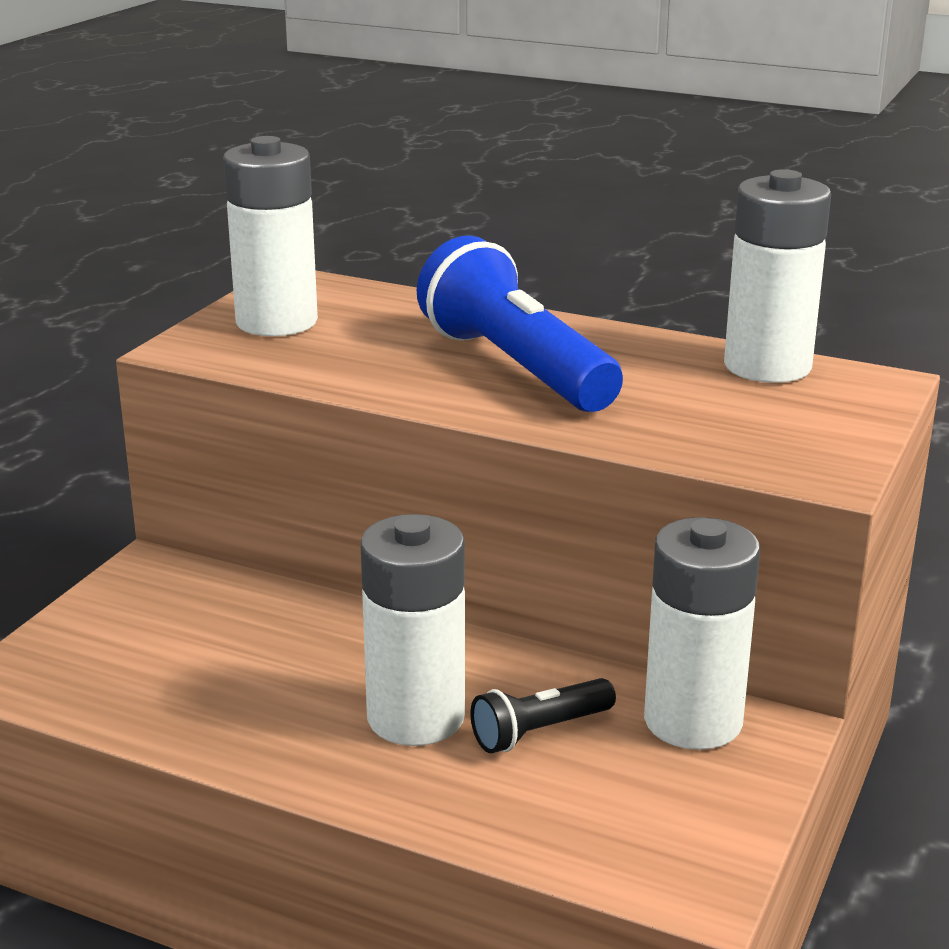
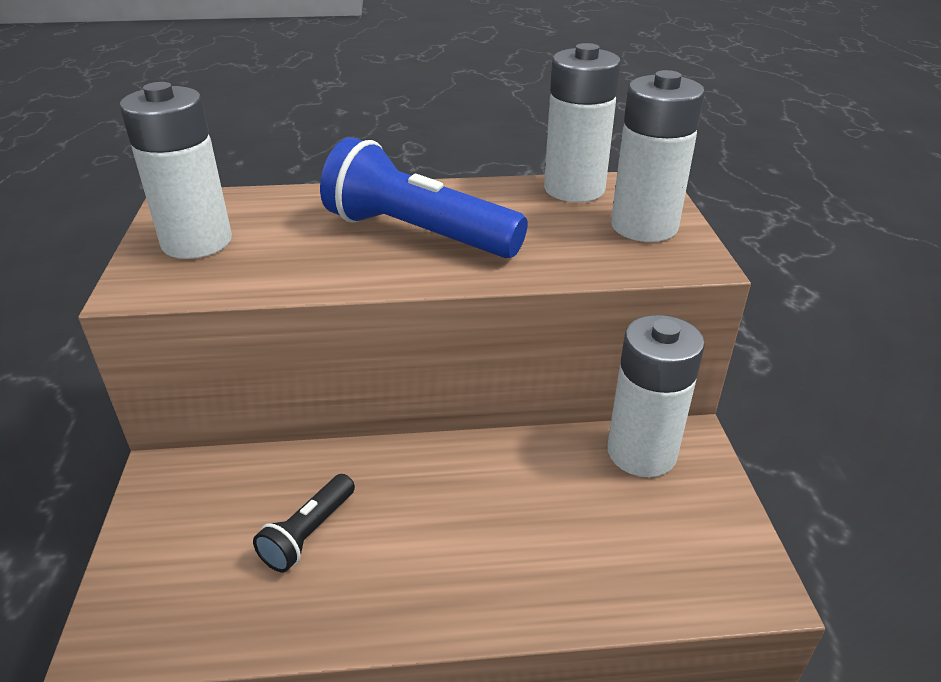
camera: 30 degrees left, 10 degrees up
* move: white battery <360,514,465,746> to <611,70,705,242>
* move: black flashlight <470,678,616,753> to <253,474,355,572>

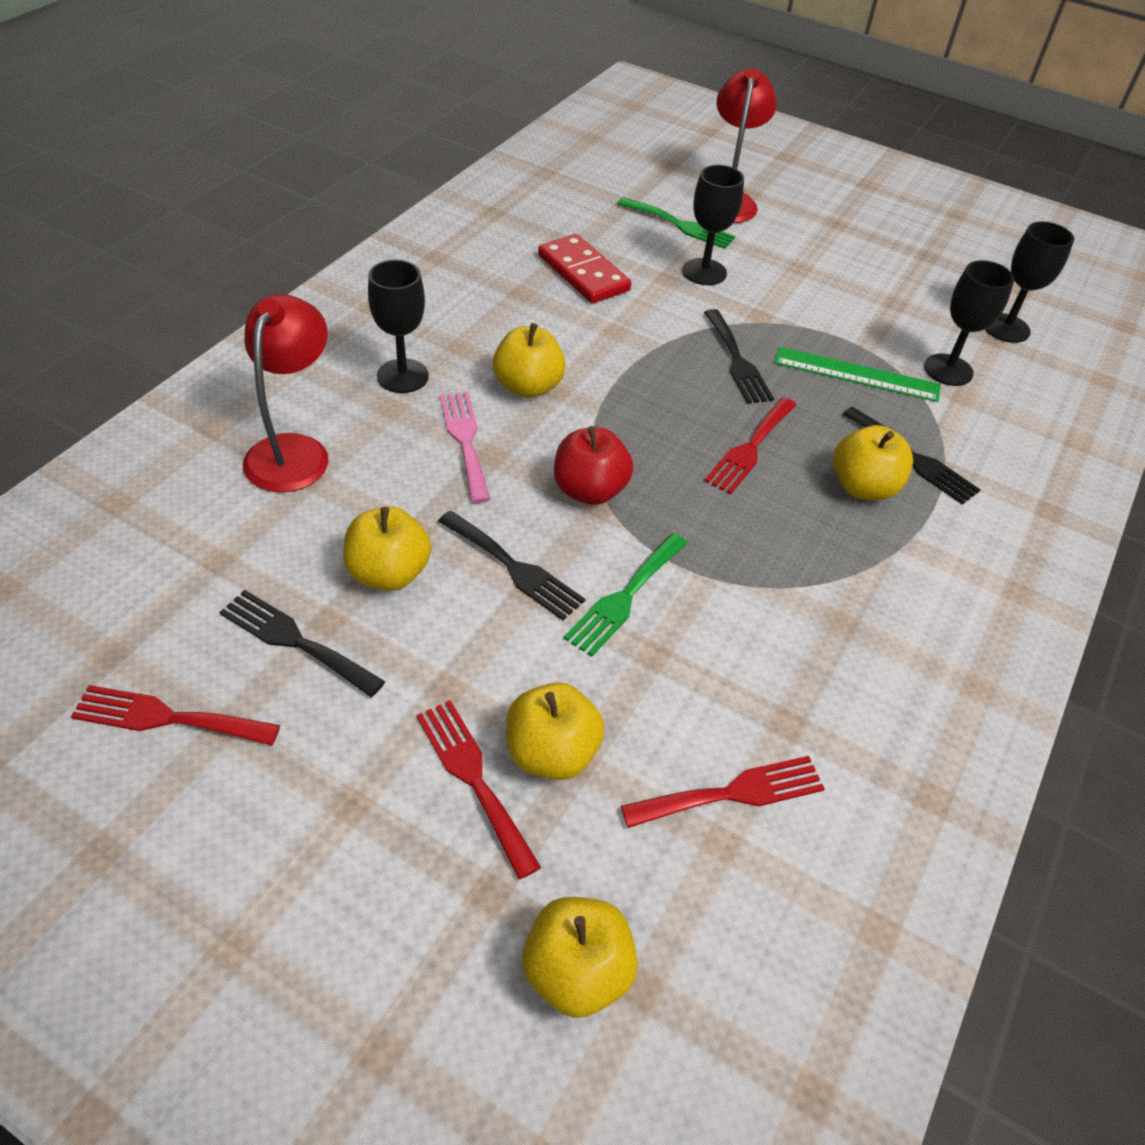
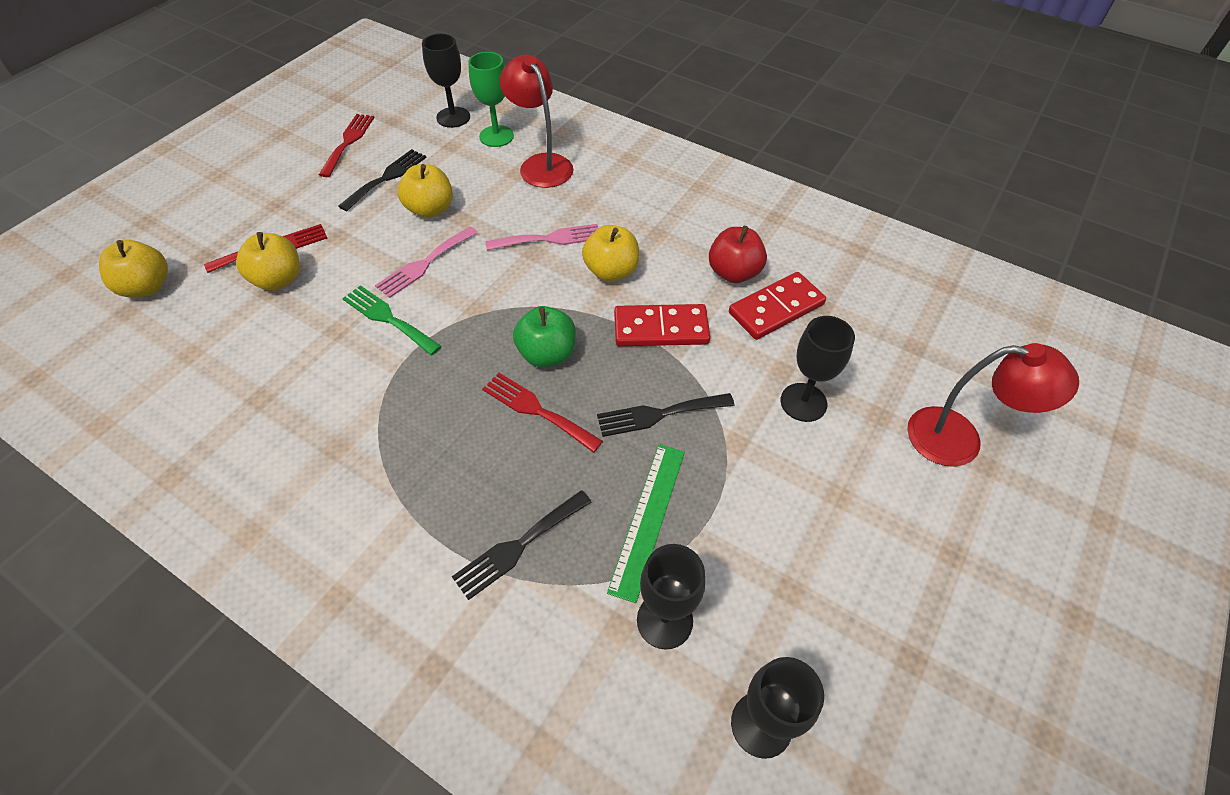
camera: 95 degrees right, 5 degrees up
* delete: green fork <617,197,735,249>
* move: black goblet <368,260,429,393> to <422,34,470,128>
* rotate: red lamp <243,294,328,493> = <499,55,573,188> 135 degrees counterclockwise
* delete: yellow apple <833,425,913,501>
* move: red apple <554,426,633,505> to <709,226,767,283>
* recolor: black fork <438,511,585,620> to pink fork <375,226,478,298>
* delete: red fork <621,756,825,828>
* insert: green goblet <468,52,514,147>
* insert: red domino <614,304,710,346>
* insert: green apple <513,306,576,367>

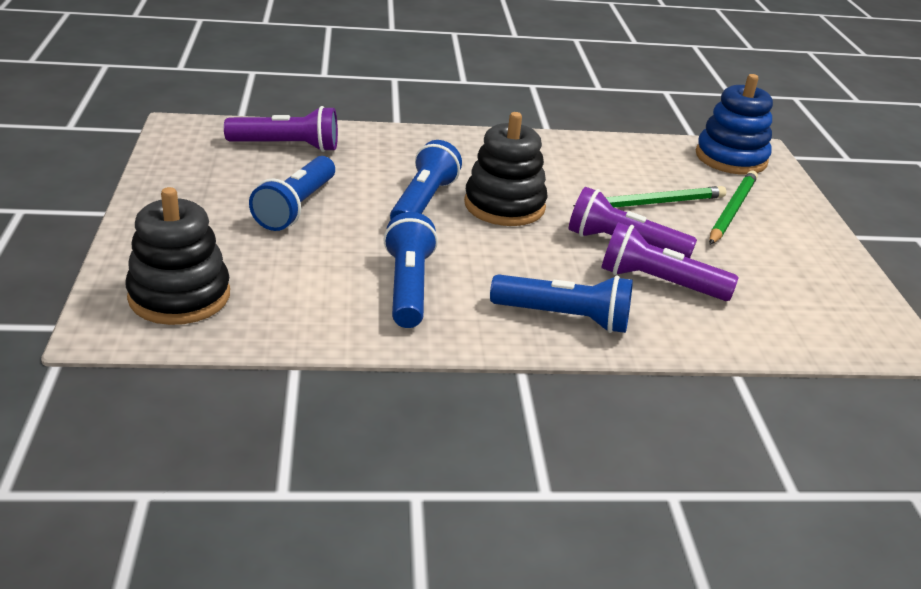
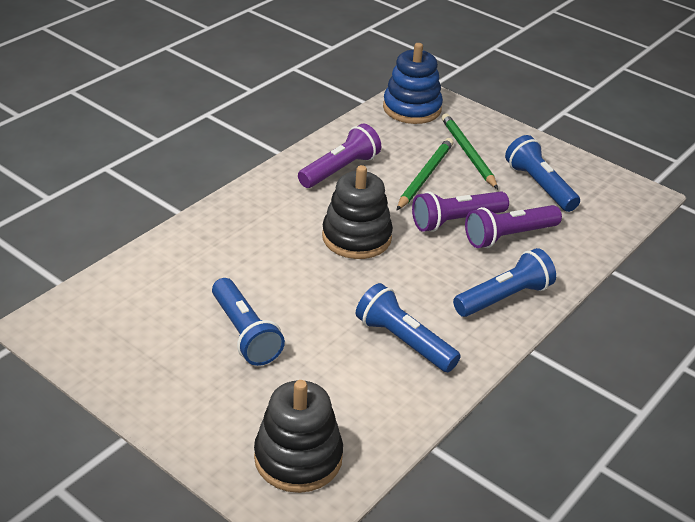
camera: 45 degrees left, 5 degrees up
* move: purple flashlight <224,106,338,152> to <298,123,381,188>
* move: blue flashlight <390,140,462,219> to <505,135,580,212>

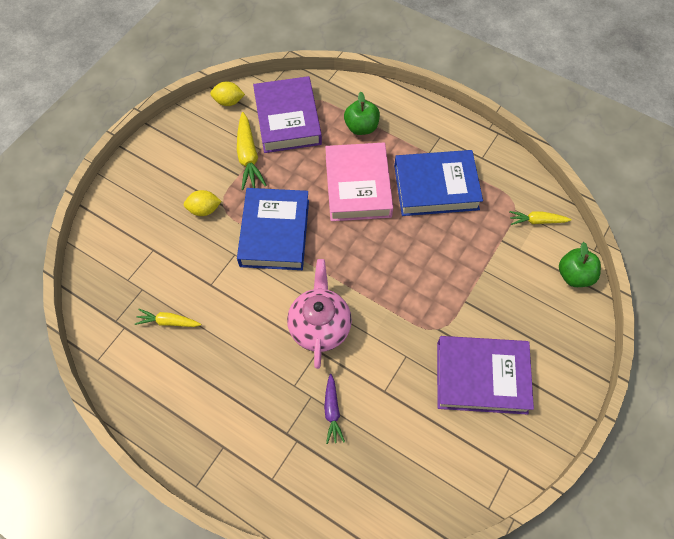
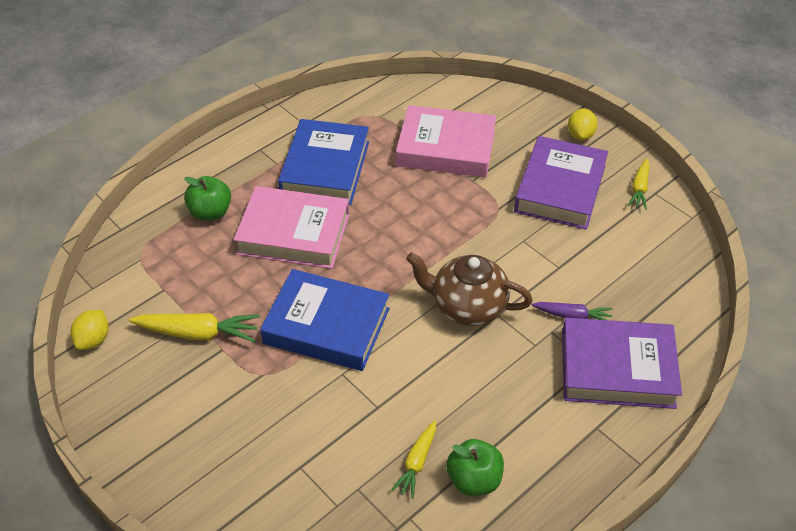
camera: 75 degrees left, 15 degrees down
* move: purple book <253,76,322,153> to <562,318,682,409>
* move: yellow lemon <184,190,222,216> to <568,108,598,140>
* move: yellow carrot <509,211,572,225> to <627,159,649,210>
* move: green apple <559,242,601,287> to <446,439,504,496>
* recolor: pink teapot <287,259,352,369> to brown teapot <406,252,533,326>
* insert: pink book <396,105,496,178>

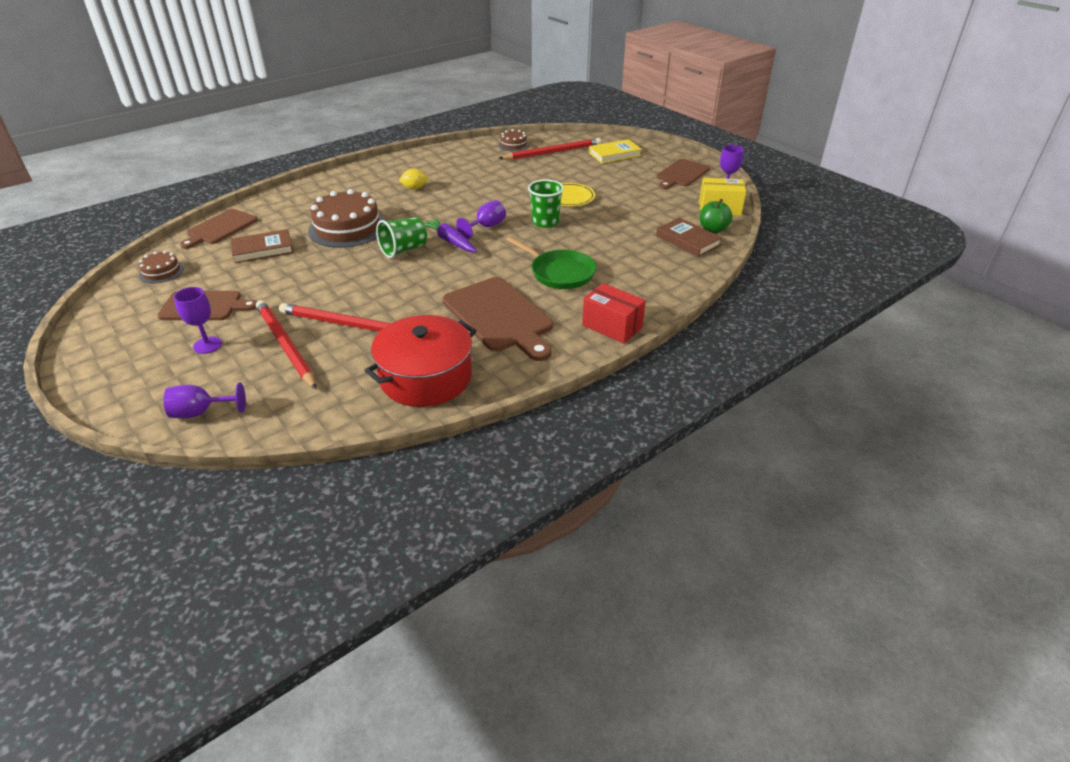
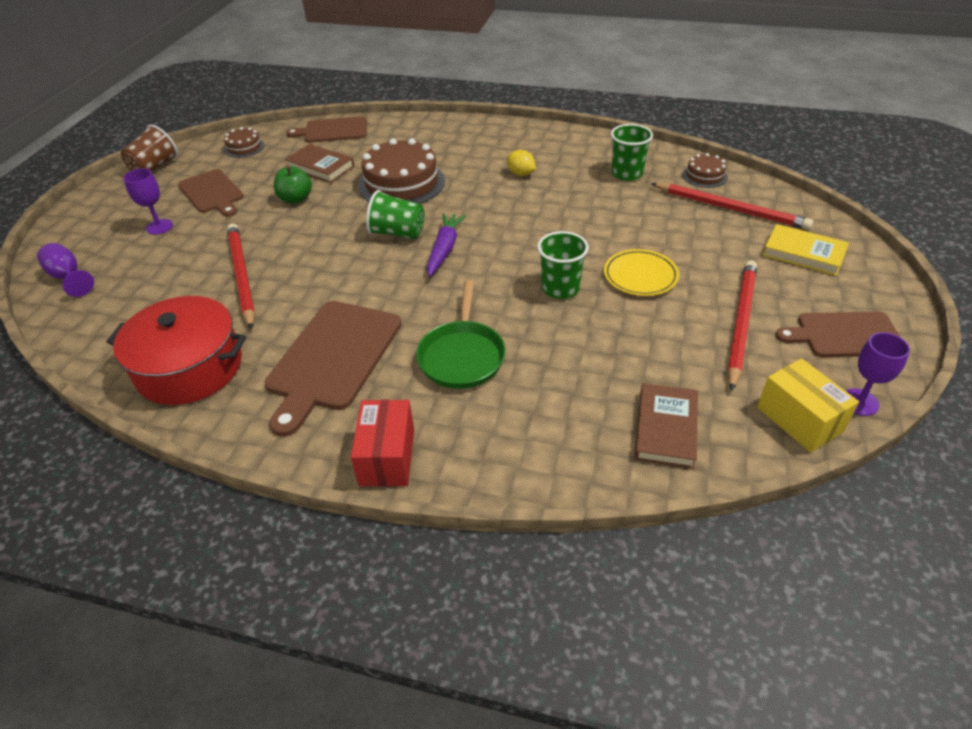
camera: 55 degrees right, 5 degrees up
* move: green apple <700,199,733,233> to <274,165,312,204>
* delete: purple goblet <456,200,506,239>
* move: red pencil <256,300,316,389> to <728,260,757,391>
* insert: green cup <611,124,653,181>
* insert: brown cup <121,125,178,172>

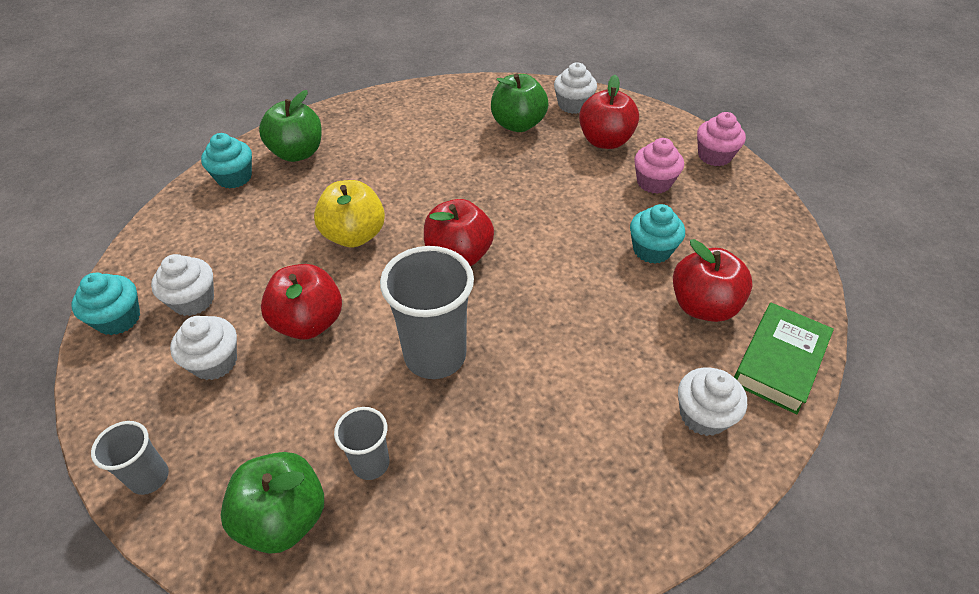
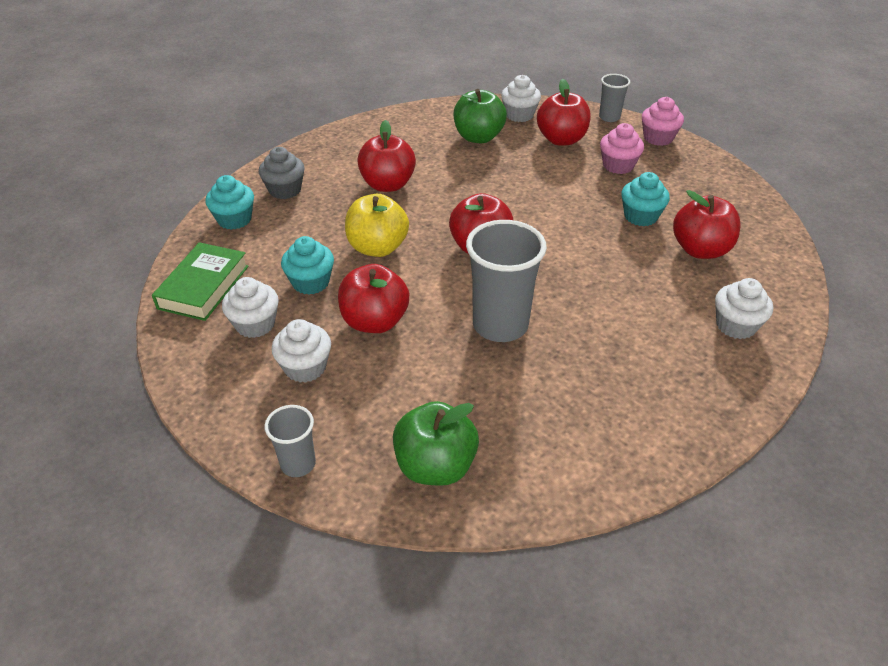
camera: 15 degrees left, 5 degrees down
* replace: green apple <259,90,322,162> to grey cupcake <259,147,305,199>
* move: turquoise cupcake <71,273,140,335> to <281,236,334,295>
* move: green book <734,303,834,414> to <152,242,249,321>
* move: grey cup <334,407,389,480> to <599,74,630,122>
* insert: red apple <357,120,416,192>

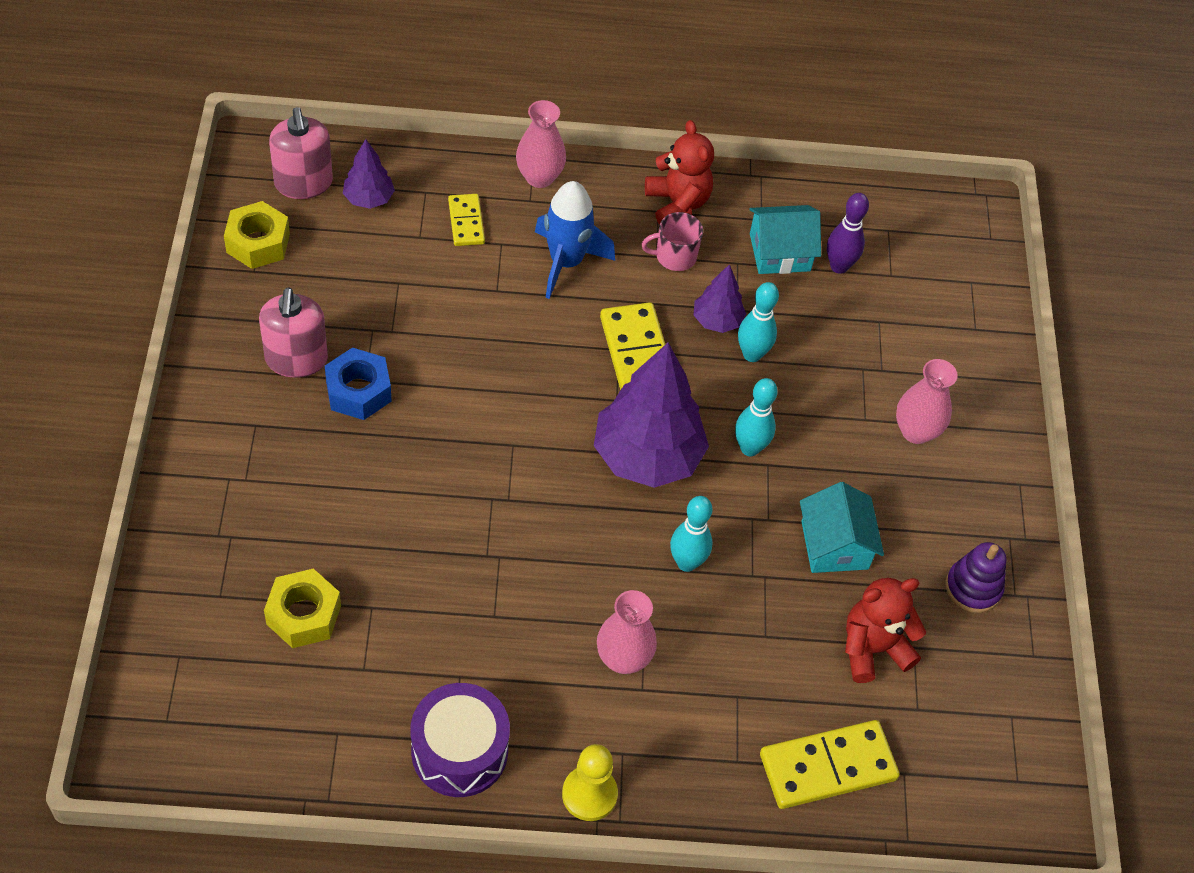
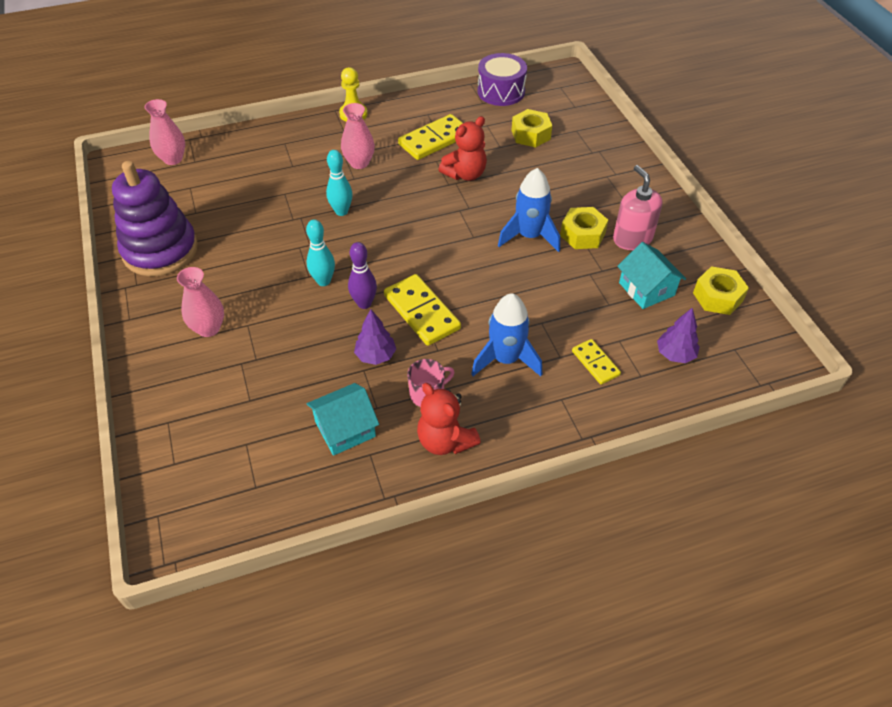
camera: 165 degrees right, 5 degrees down
* move: pink vase <516,100,566,188> to <144,99,185,165>
* delete: pink soap dispenser <269,107,333,199>
* move: purple bowling pin <827,193,869,274> to <348,242,377,309>
* delete: turquoise bowling pin <738,282,779,362>
* delete: purple tree <594,343,709,488>
* recolor: blue nut <325,347,392,420> to yellow nut <560,207,608,249>
* move: turquoise house <800,482,884,573> to <617,242,686,309>
* resize: purple stacking toy <945,542,1006,613> = <112,161,198,276> x2.02
* move: red teddy bear <845,578,926,683> to <438,116,487,181>
* move: purple drum <410,683,510,797> to <478,53,527,106>
* move: yellow domino <760,720,900,809> to <398,114,463,160>
* insert: blue rocket <498,168,560,252>

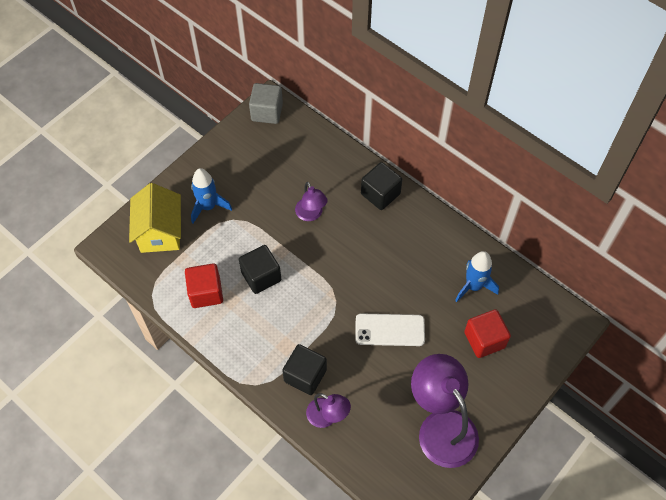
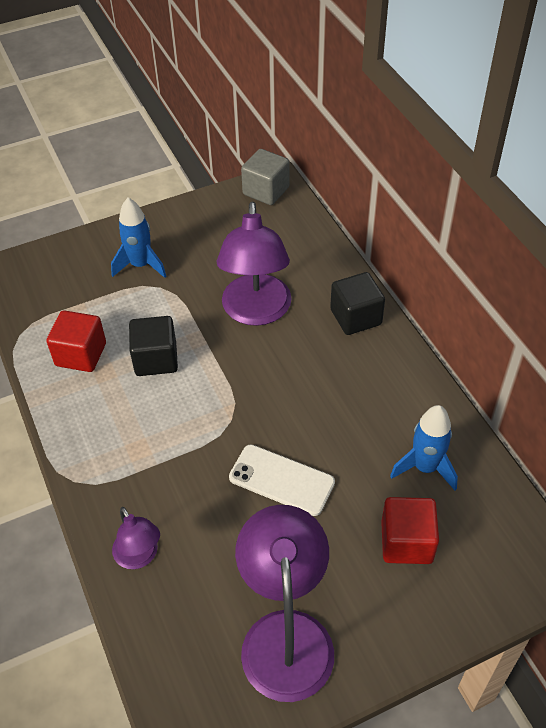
camera: 25 degrees right, 10 degrees down
* resize: purple lamp <295,182,328,221> = <217,201,292,326> x1.89
* delete: yellow house <129,183,181,253>
* delete: black cube <282,344,327,395>

